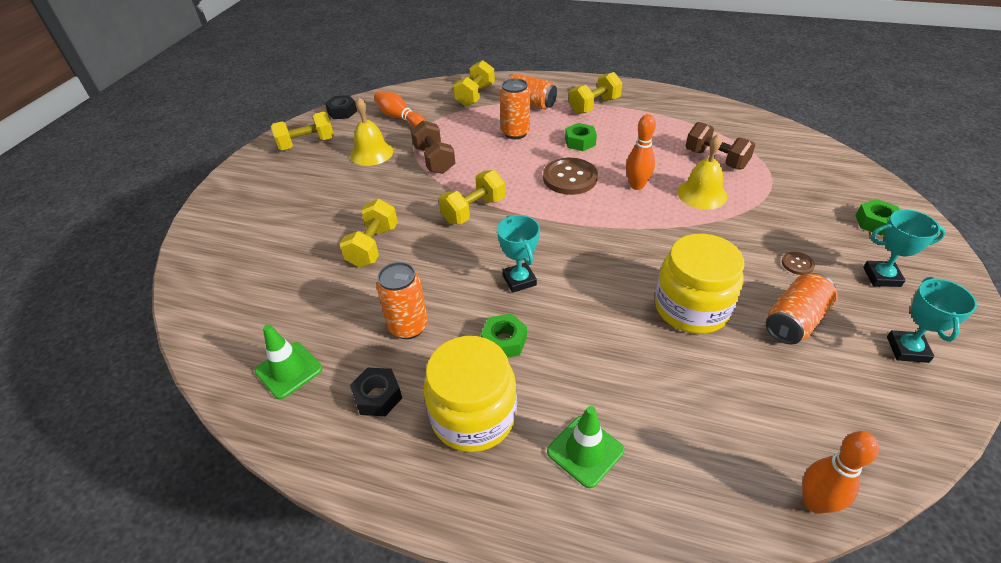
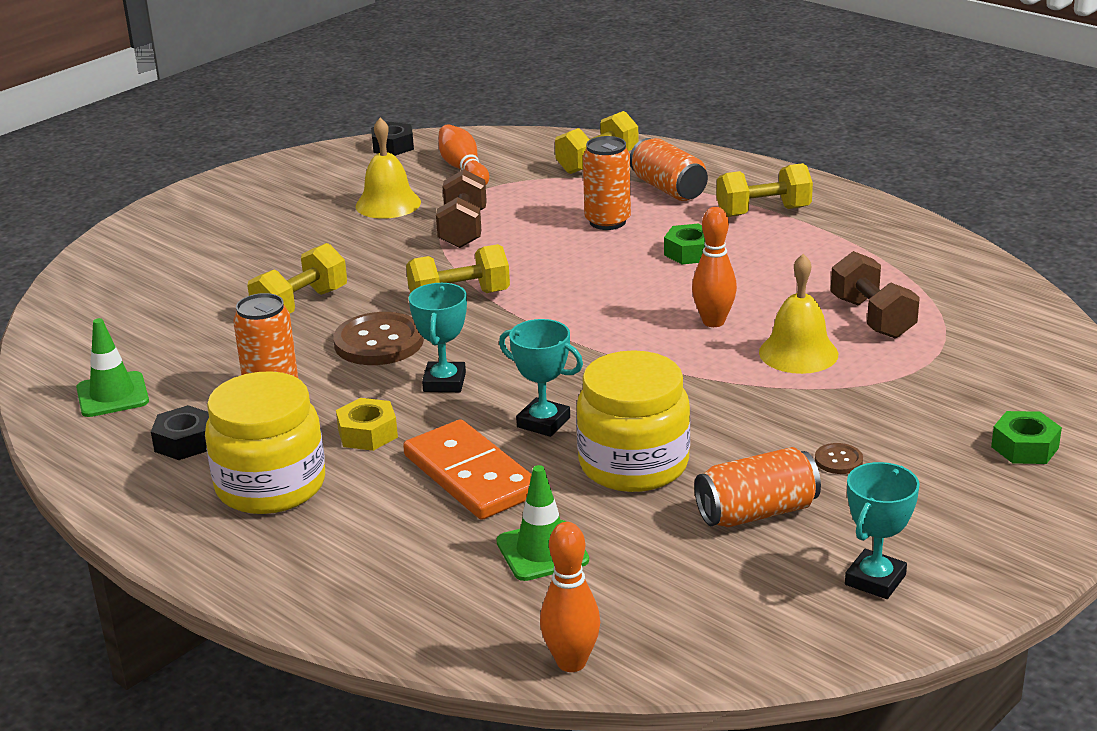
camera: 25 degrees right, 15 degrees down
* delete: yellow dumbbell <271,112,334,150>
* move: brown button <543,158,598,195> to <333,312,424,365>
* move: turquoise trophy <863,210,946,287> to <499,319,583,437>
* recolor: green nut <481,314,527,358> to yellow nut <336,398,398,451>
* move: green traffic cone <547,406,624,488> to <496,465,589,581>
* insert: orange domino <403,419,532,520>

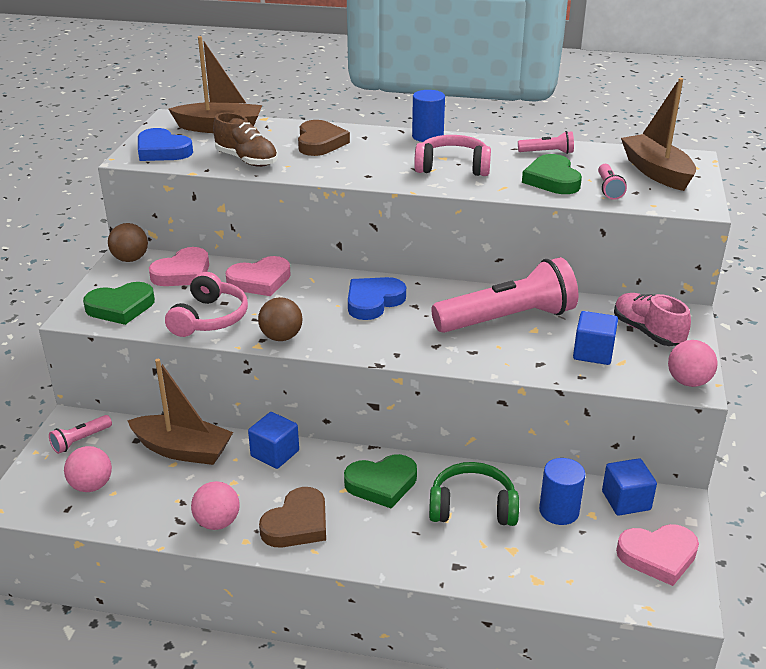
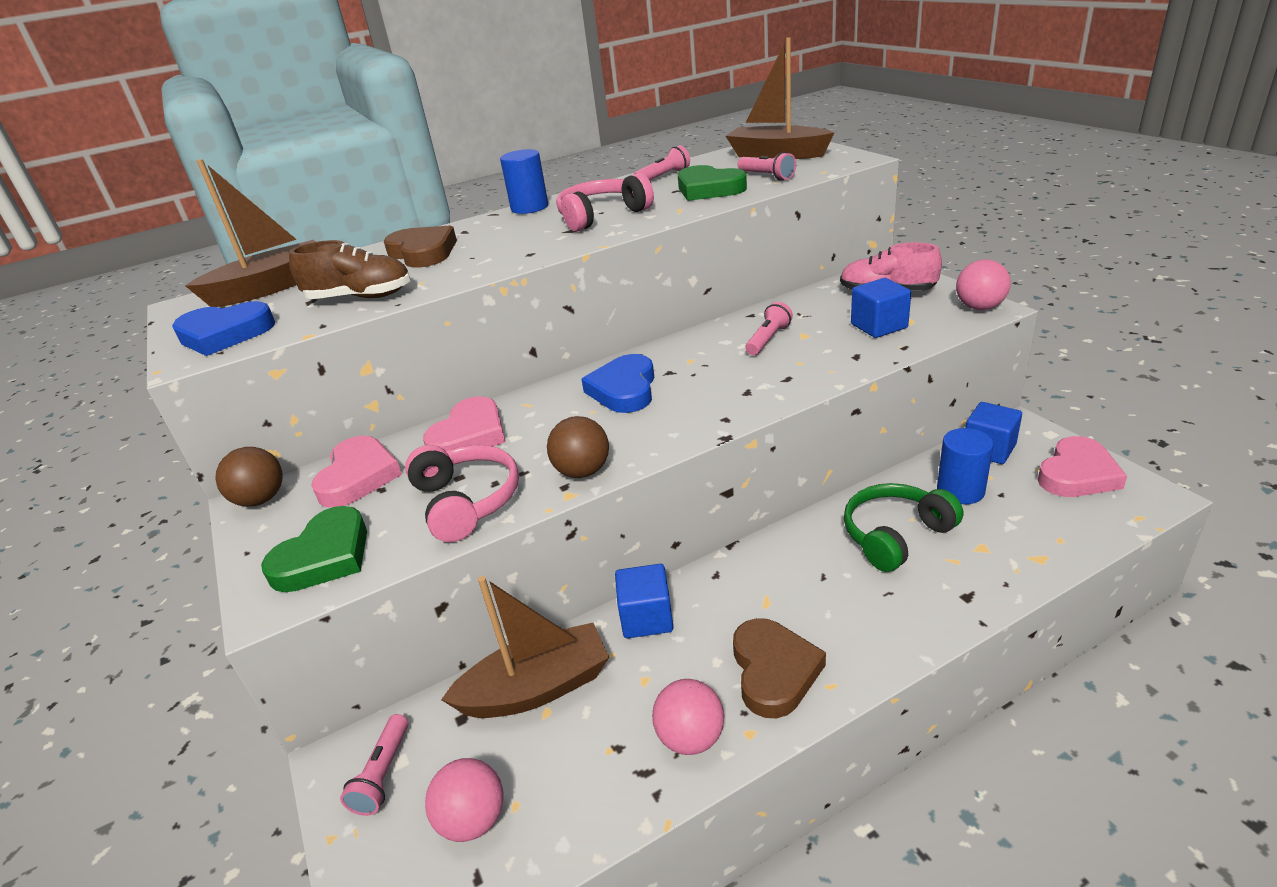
camera: 35 degrees left, 0 degrees up
* resize: pink flashlight <431,257,579,333> = <745,302,793,355> x0.43
* delete: green heart <344,454,417,508>

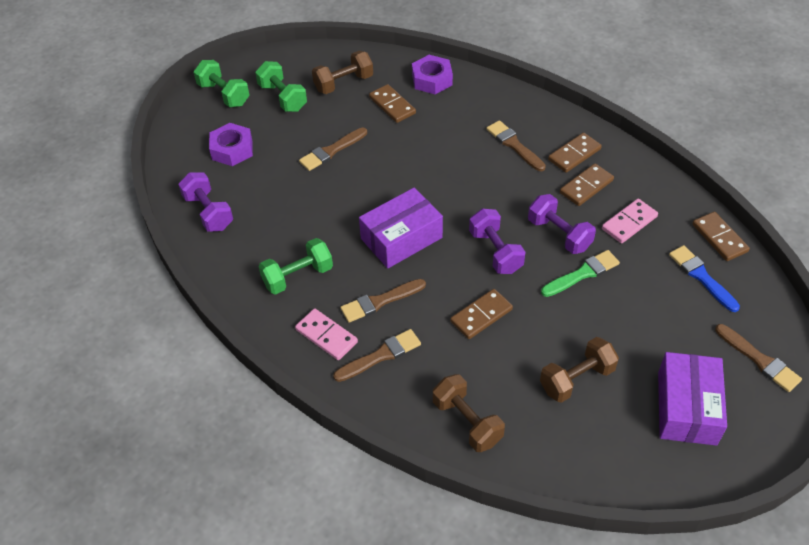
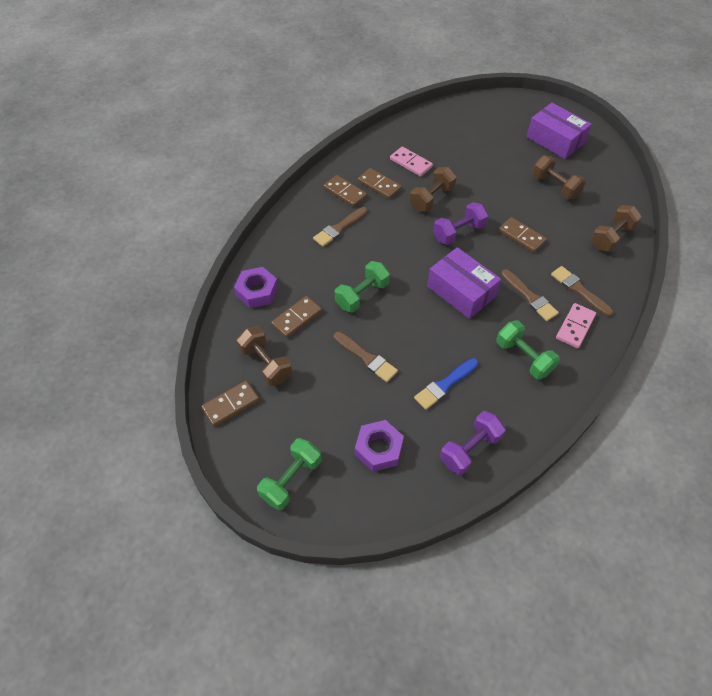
camera: 100 degrees left, 5 degrees up
* move: green dumbbell <255,61,307,112> to <335,261,390,313>
* recolor: purple dumbbell <528,194,596,254> to brown dumbbell <410,167,457,212>
* move: brown domino <692,212,750,261> to <201,380,259,427>
* move: blue brush <669,245,740,312> to <414,358,478,410>
* delete: green brush <541,250,620,297>
* delete: brown brush <715,324,802,392>
* rotate: purple box <658,352,727,446> = <526,103,592,159> 45 degrees clockwise

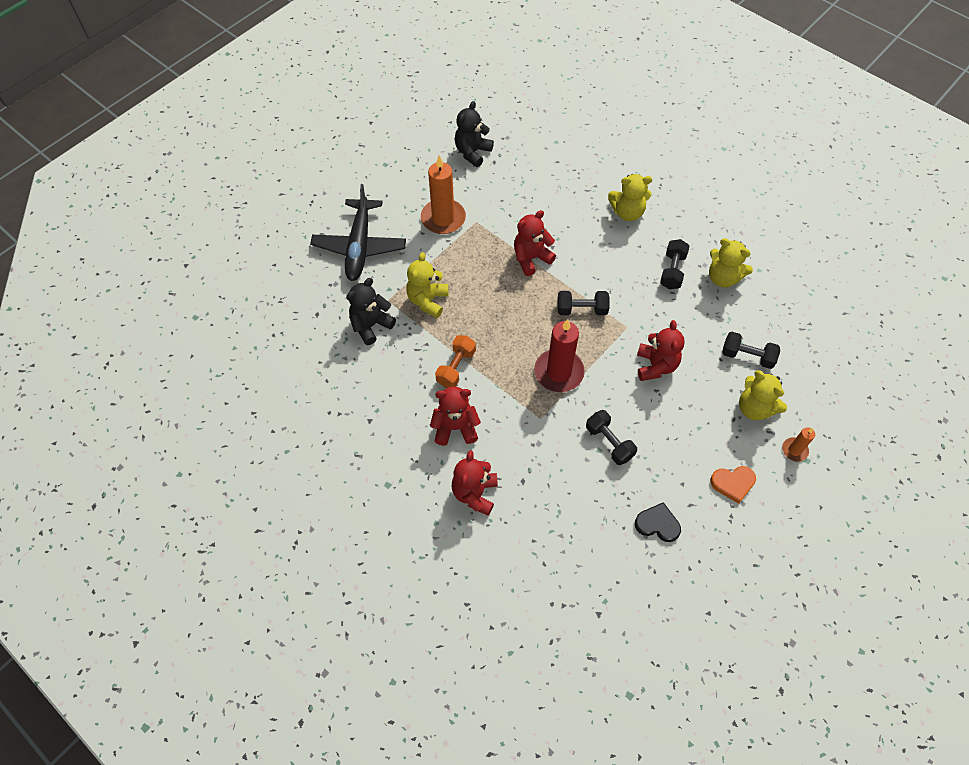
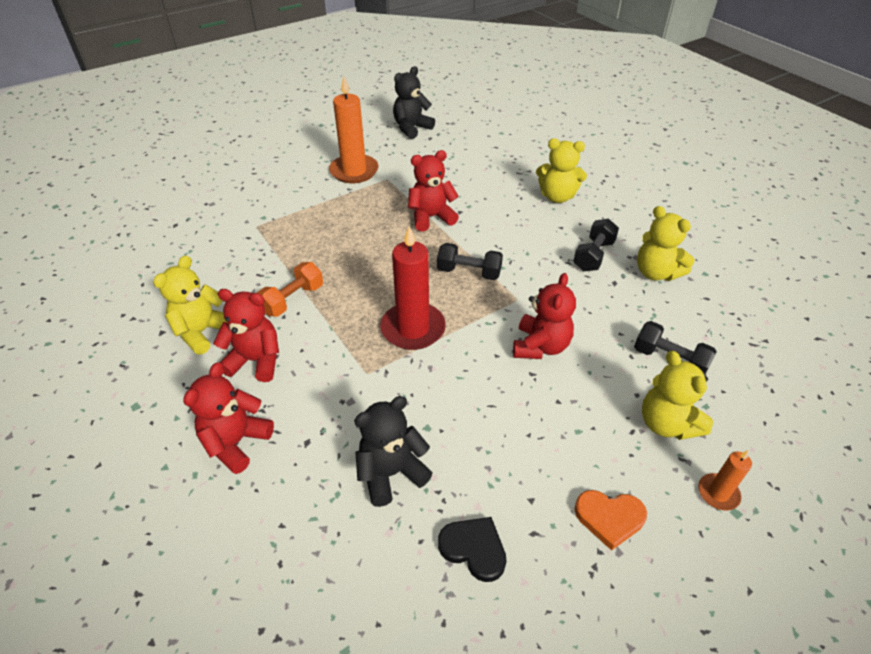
camera: 15 degrees right, 15 degrees down
* delete: black plane <310,184,406,281>
* move: yellow teddy bear <406,252,448,318> to <153,256,227,355>
* move: black teddy bear <346,278,396,345> to <354,396,432,507>
* delete: black dumbbell <586,410,637,465>

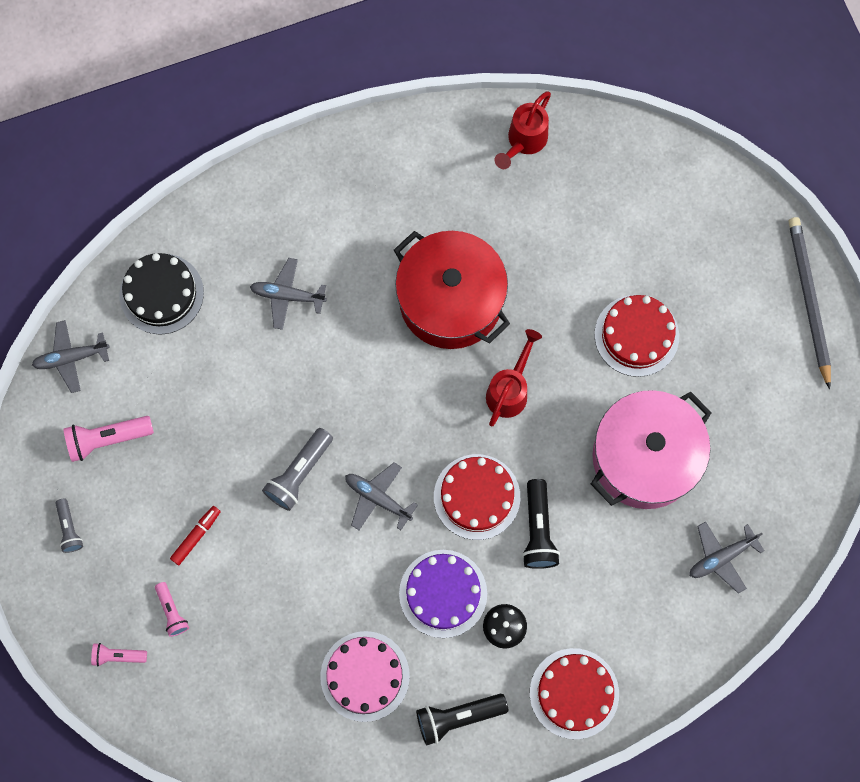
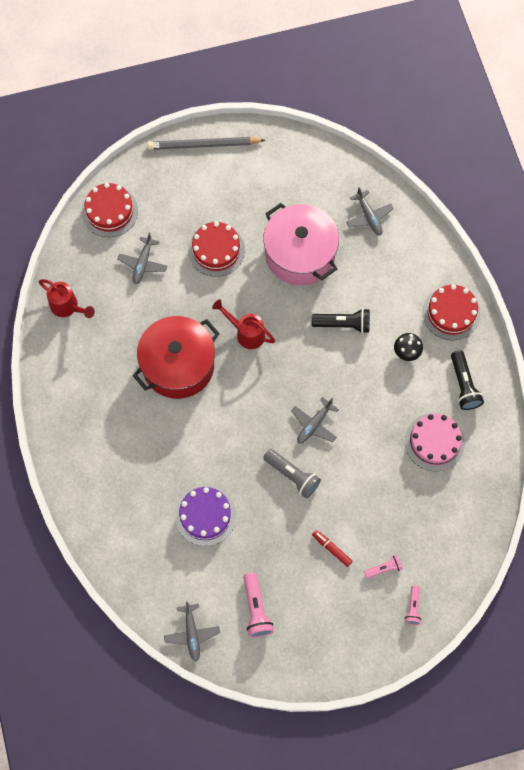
camera: 85 degrees left, 5 degrees down
* delete: black cake <119,253,204,335>
* move: grey plane <250,258,327,330> to <117,232,167,284>
* move: red cake <434,454,520,540> to <82,183,138,237>
* delete: grey flashlight <55,499,83,553>
* move: purple cake <399,550,487,638> to <175,486,236,546>

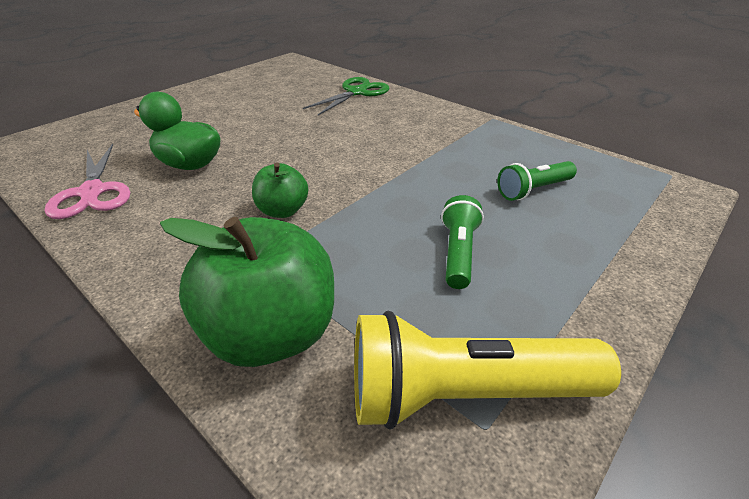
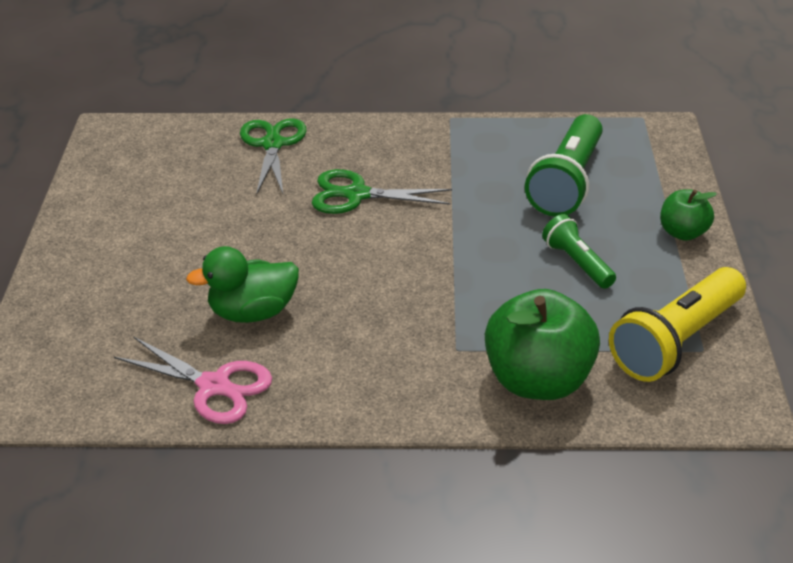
camera: 40 degrees left, 0 degrees up
* resize: green flashlight <497,161,577,201> = <525,114,603,217> x1.77
* move: green apple <252,163,308,218> to <660,189,717,241>
* insert: green scissors <312,169,452,214>

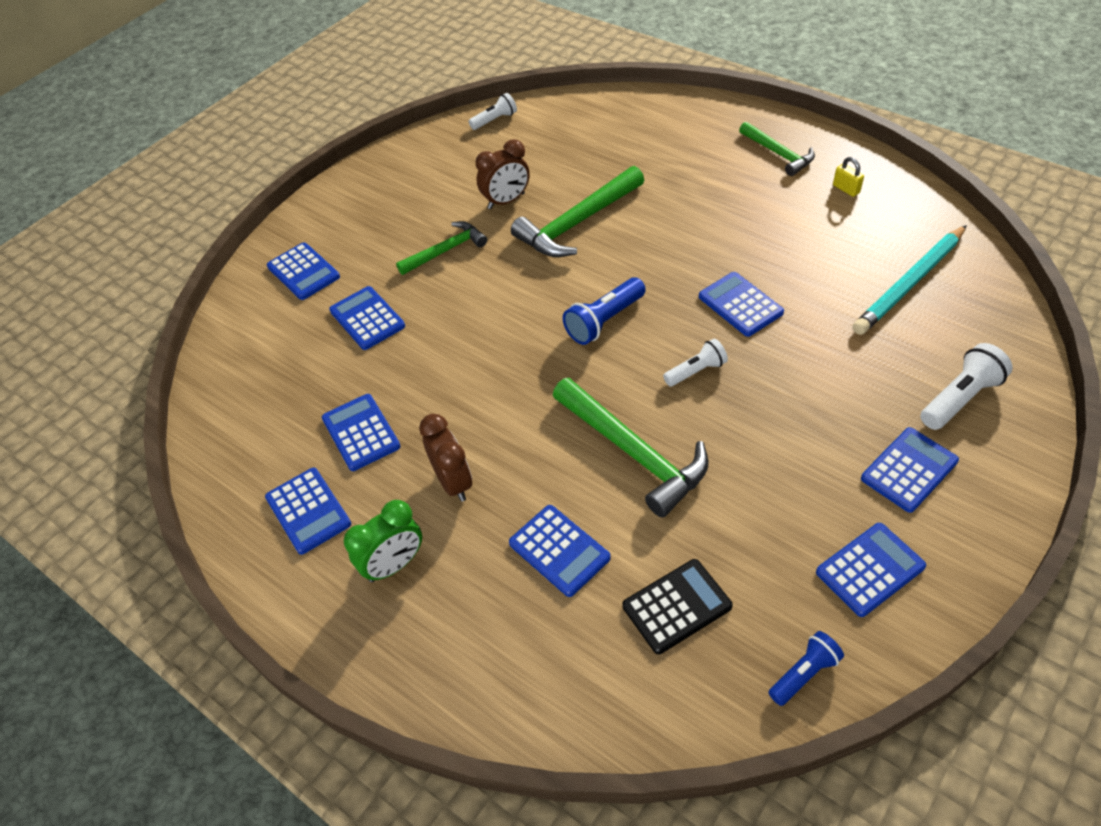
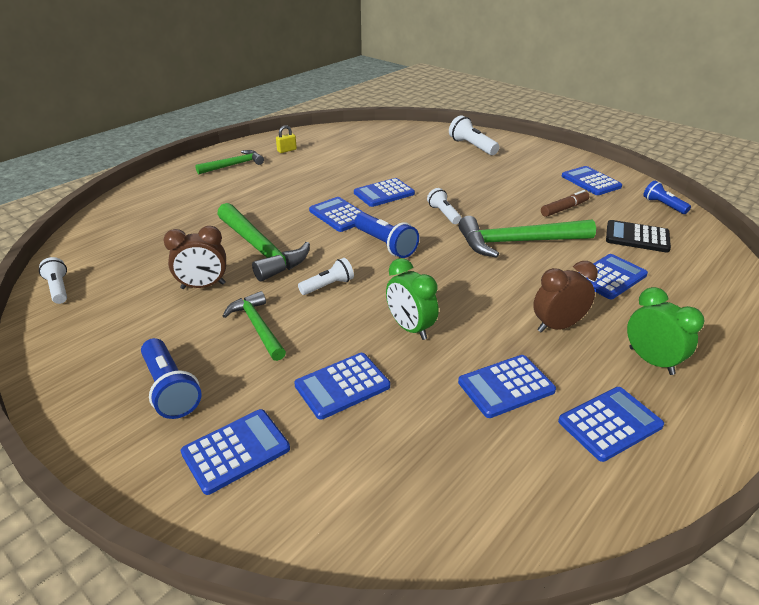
camera: 90 degrees left, 15 degrees down
* rotate: brown clock <476,139,530,209> = <164,226,226,289> 105 degrees clockwise
* delete: turquoise pencil <853,225,967,335>
* rotate: green hammer <553,378,708,517> = <458,216,596,258> 150 degrees counterclockwise
* move: blue calculator <861,427,959,513> to <309,197,365,232>
* rotate: black calculator <622,559,733,654> = <606,220,671,253> 45 degrees counterclockwise
* insert: brown marker <541,190,589,217>
* insert: white flashlight <298,258,354,295>
* insert: green clock <386,258,439,340>
* insert: blue flashlight <141,338,202,419>

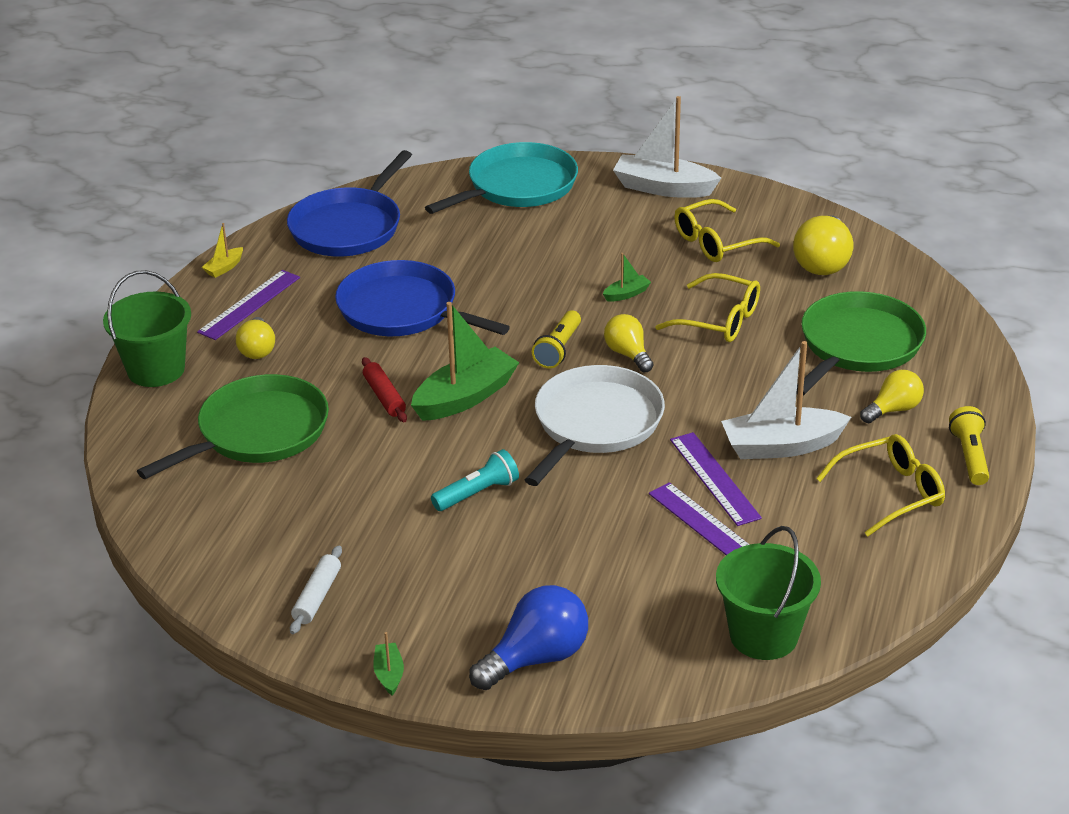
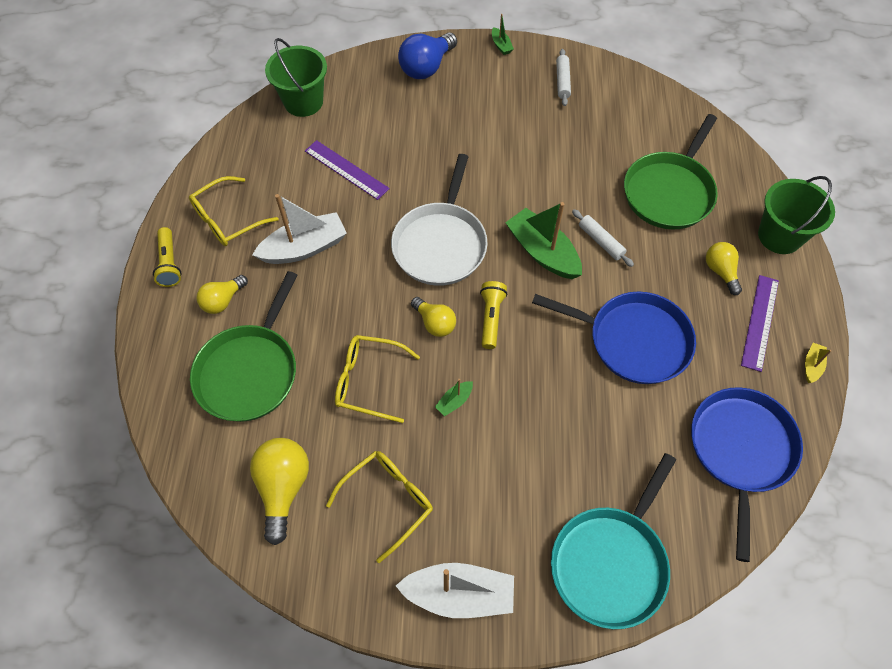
camera: 165 degrees right, 25 degrees up
* rotate: green boat <411,302,520,421> = <505,202,582,279> 105 degrees clockwise
* recolor: red rolling pin <362,357,407,422> to white rolling pin <572,209,634,267>
* delete: purple ruler <670,432,762,526>
* delete: turquoise flashlight <431,449,519,511>

